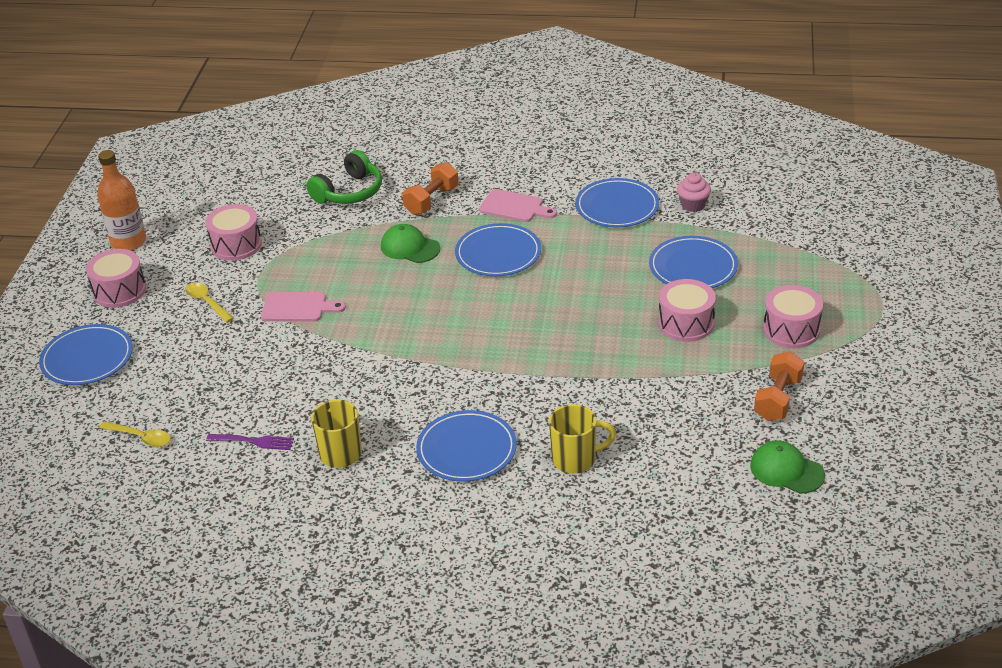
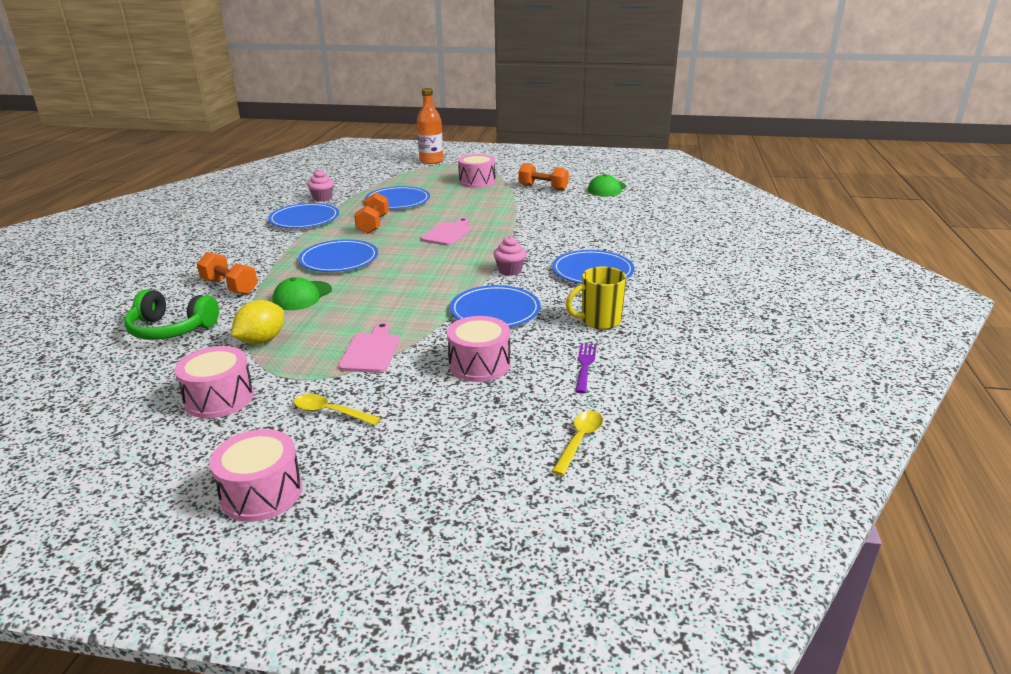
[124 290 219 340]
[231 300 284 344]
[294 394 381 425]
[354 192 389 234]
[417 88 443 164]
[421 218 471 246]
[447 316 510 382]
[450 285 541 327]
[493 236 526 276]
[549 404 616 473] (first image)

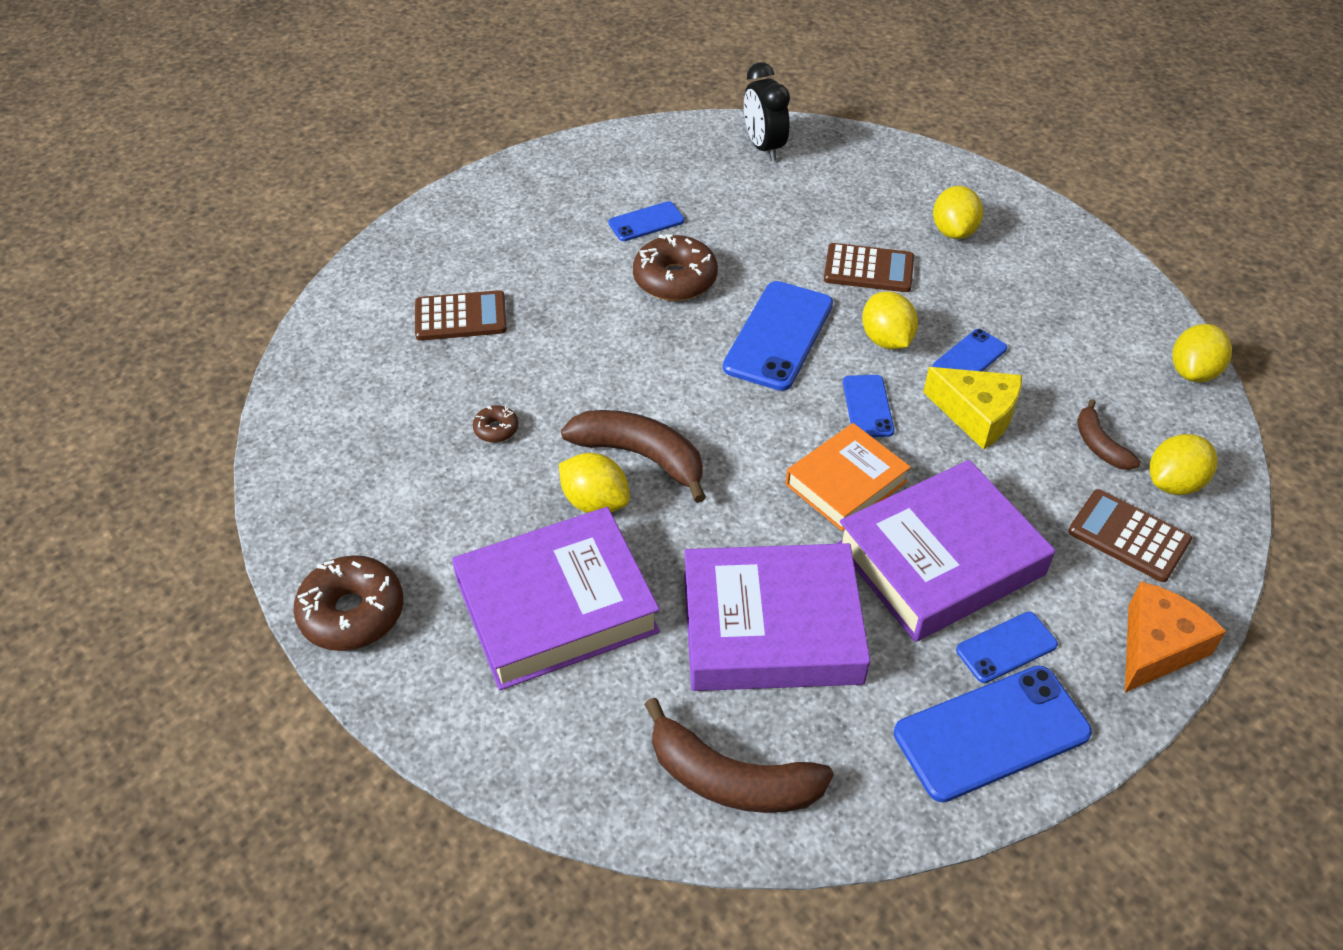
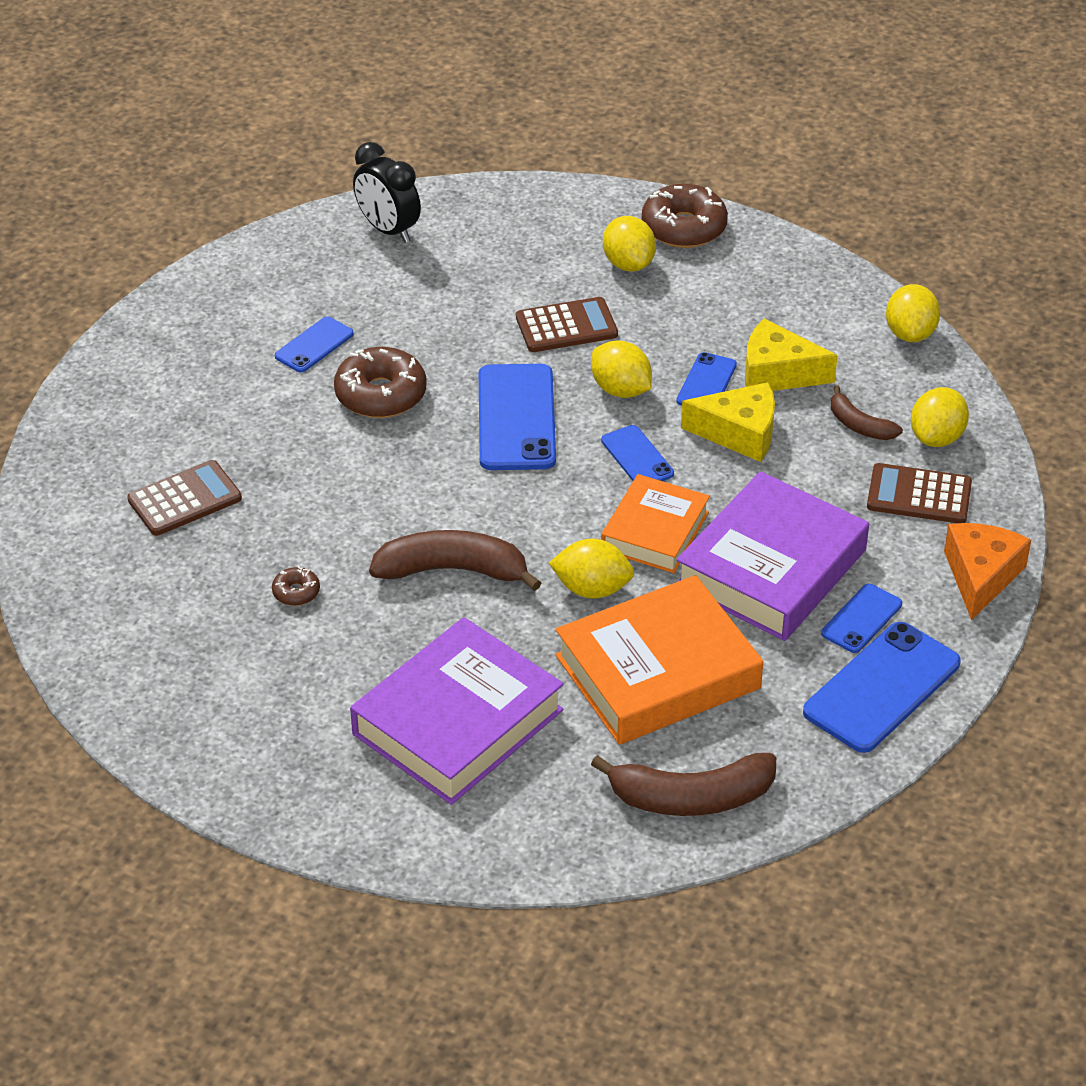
[549 539 634 599]
[555 575 763 745]
[642 183 728 248]
[745 319 838 391]

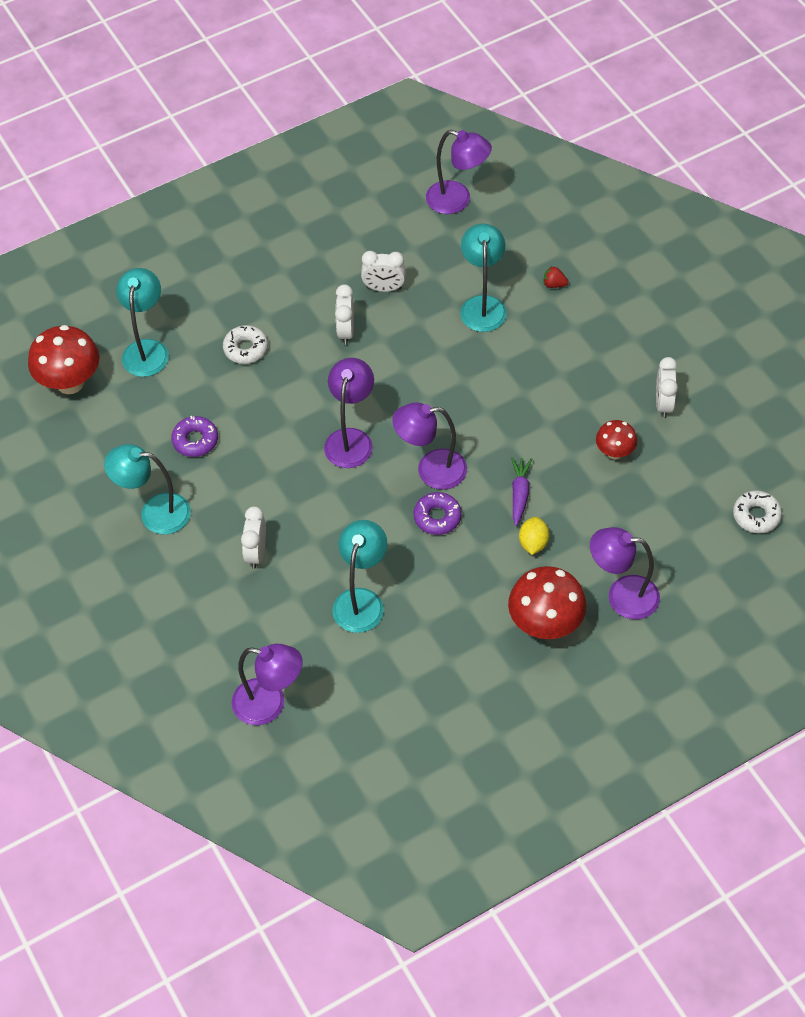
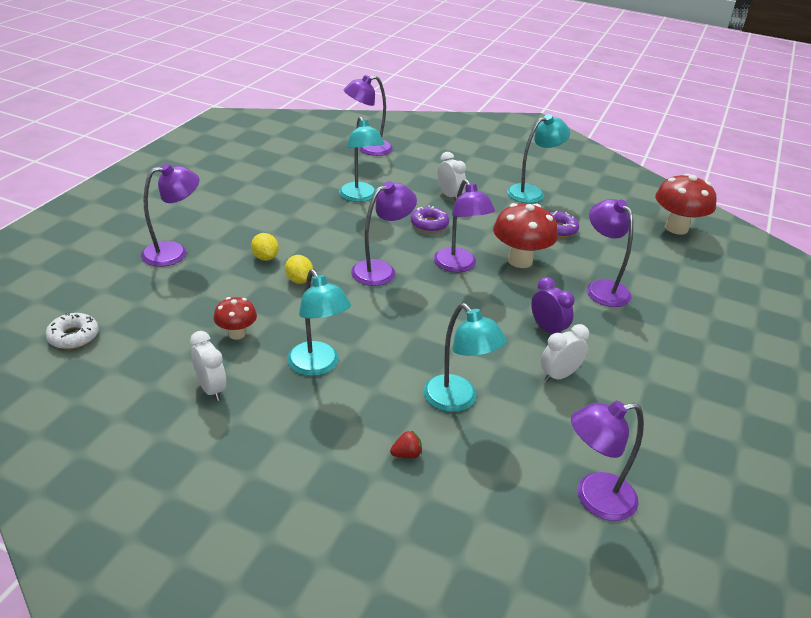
[285 255 313 284]
[287 269 351 376]
[411 205 449 232]
[493 203 558 268]
[531 277 575 333]
[587 199 633 307]

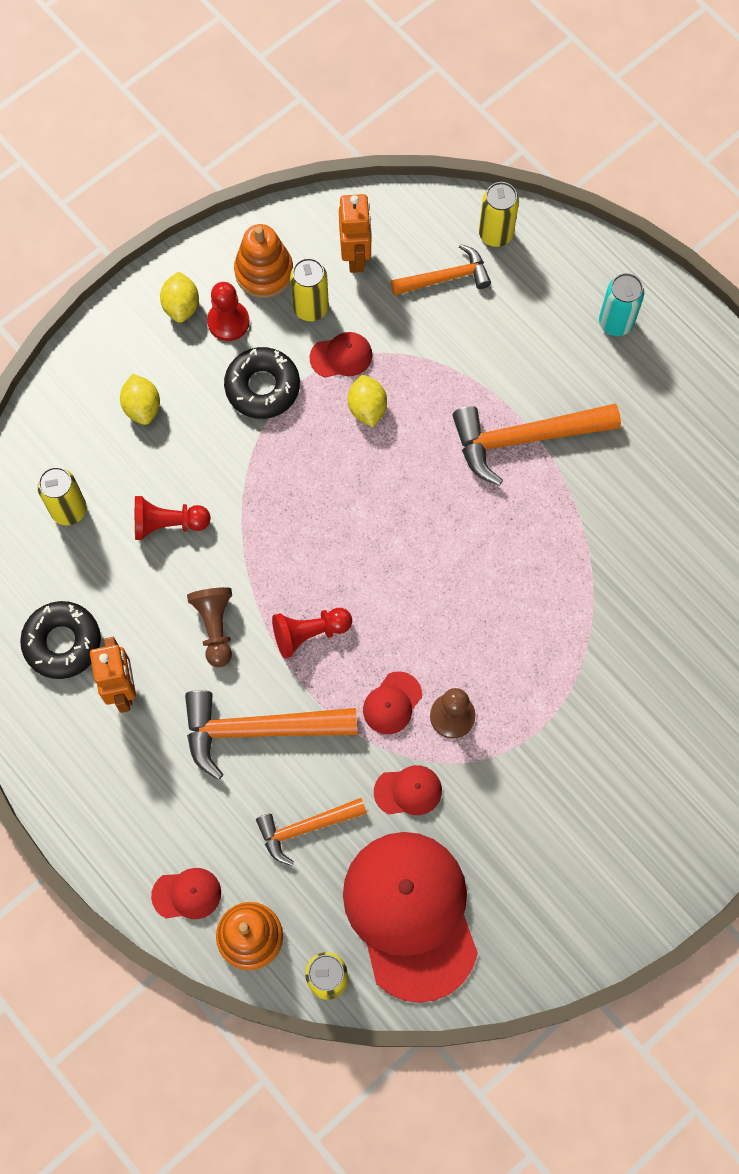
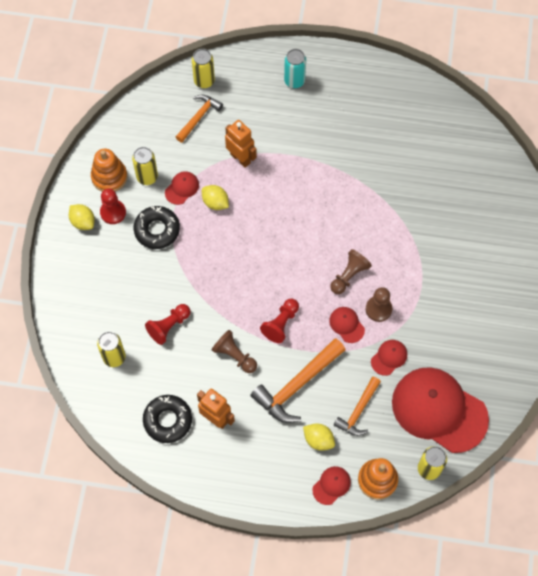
[225 120 257 168]
[303 423 335 451]
[329 307 365 343]
[330 249 372 294]
[452 403 621 486] (first image)

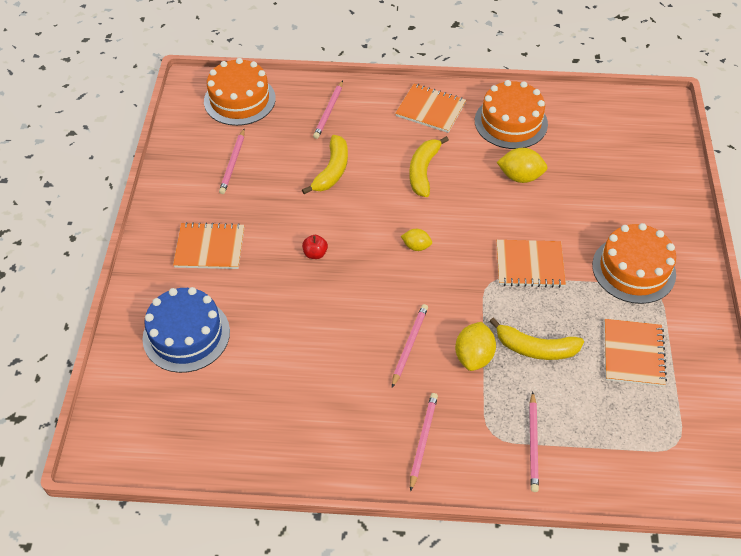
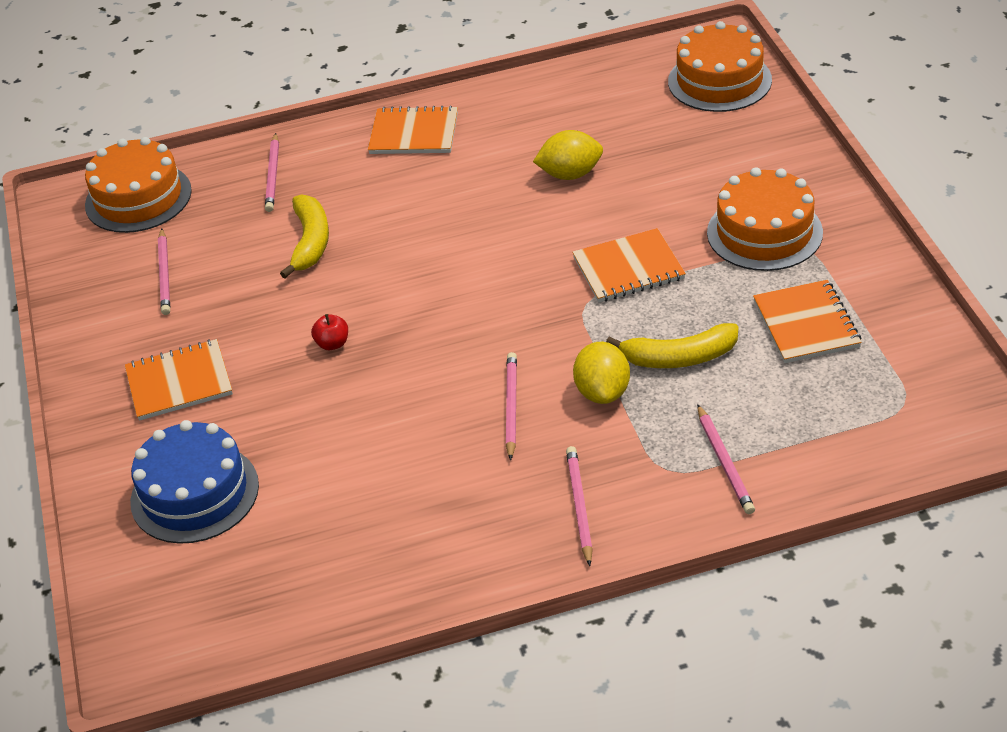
[668 21 772 112]
[401 229 432 251] (first image)
[409 136 449 197] (first image)

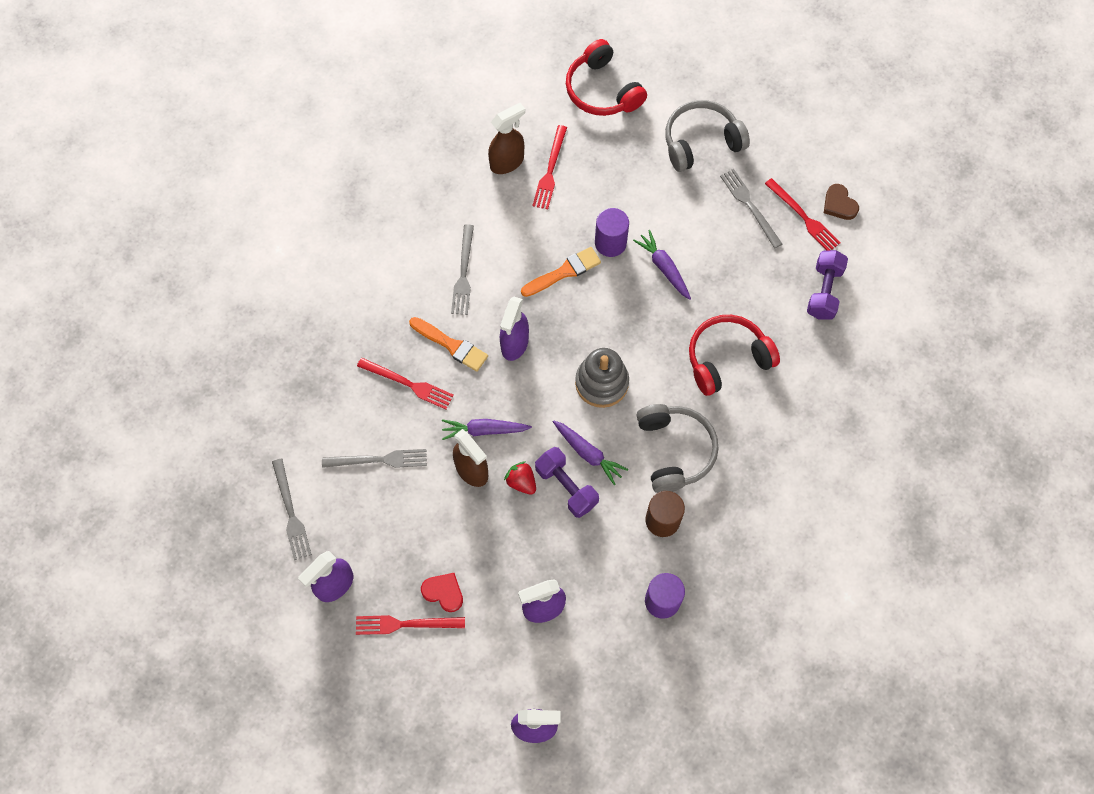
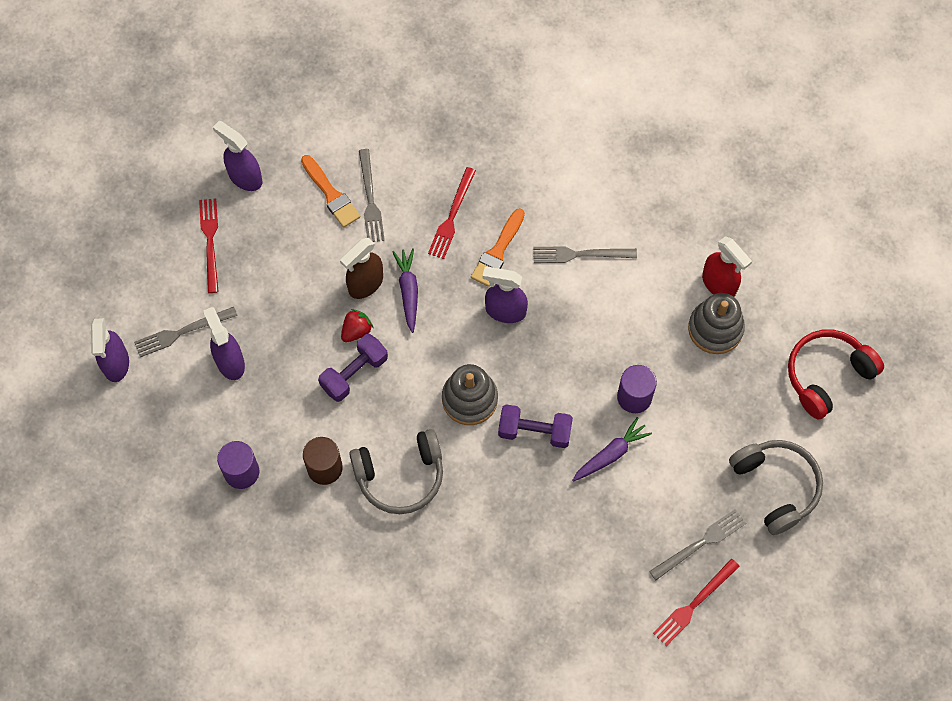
[134 307 238 357]
[301 155 360 228]
[498 404 573 448]
[688 293 745 354]
[702 236 752 297]
[421 573 463 612] (first image)
[553 420 628 485] (first image)
[689 315 780 396] (first image)
[824 184 859 220] (first image)

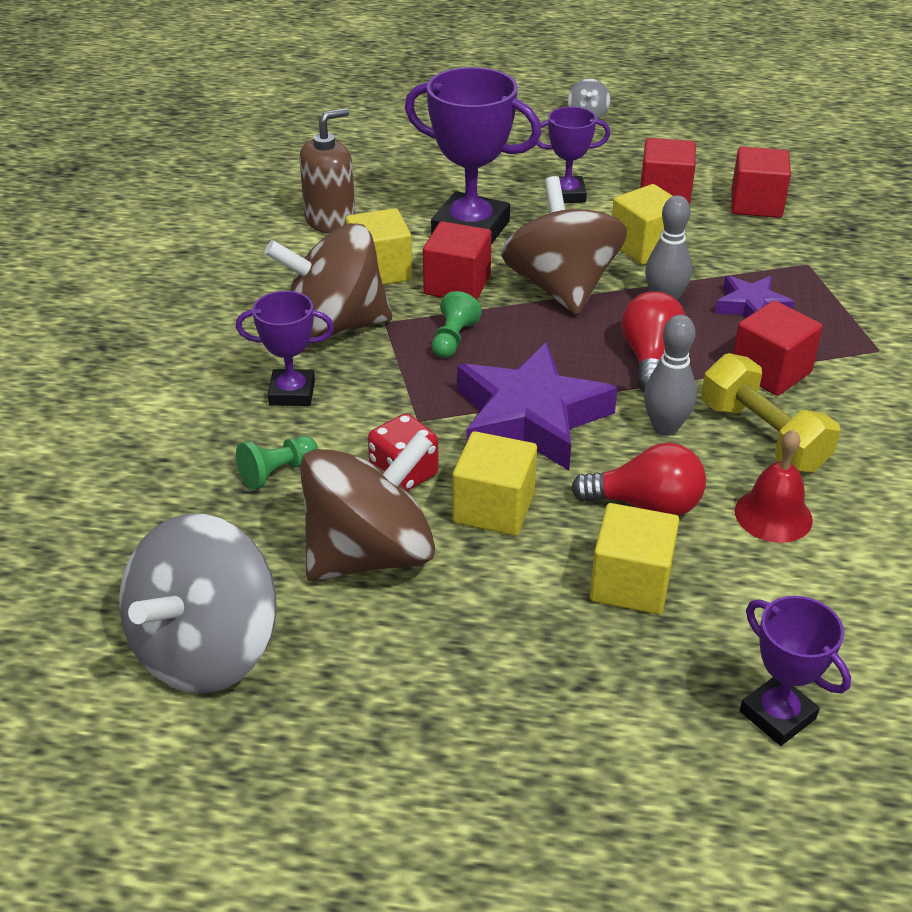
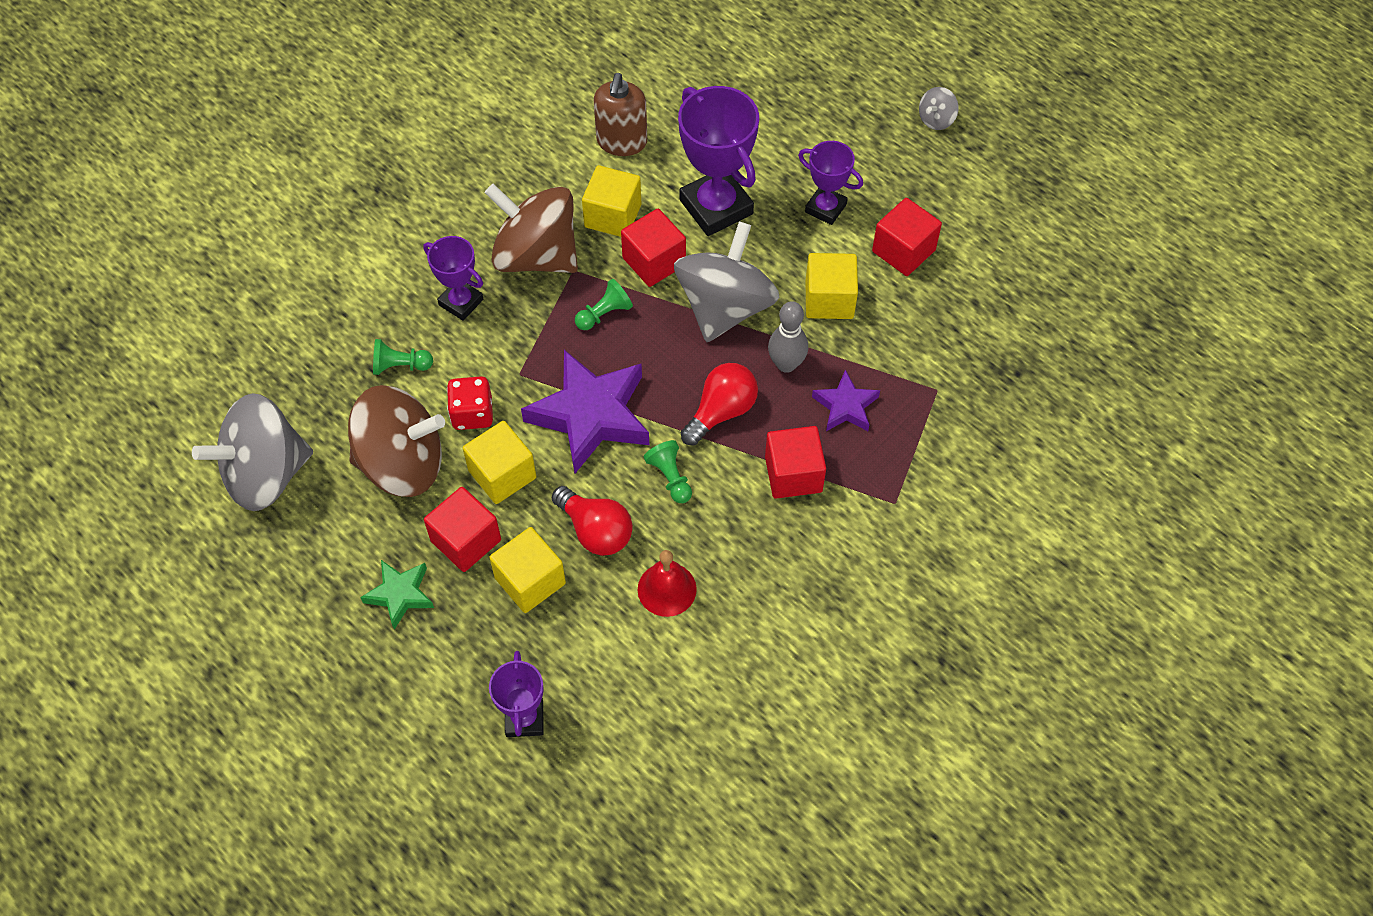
[360 560 434 630]
[424 487 501 572]
[594 73 647 156]
[643 440 692 503]
[674 221 780 342]
[701 353 840 472] (first image)

